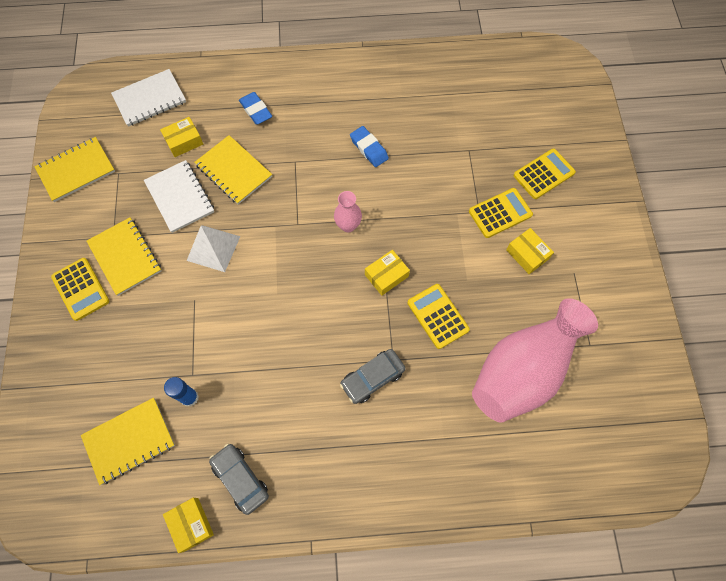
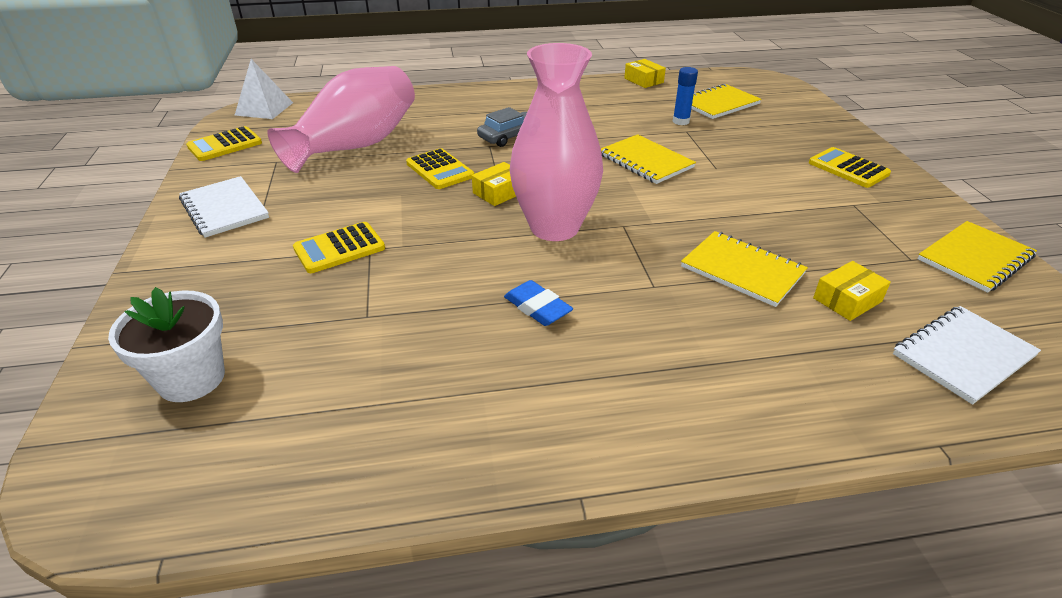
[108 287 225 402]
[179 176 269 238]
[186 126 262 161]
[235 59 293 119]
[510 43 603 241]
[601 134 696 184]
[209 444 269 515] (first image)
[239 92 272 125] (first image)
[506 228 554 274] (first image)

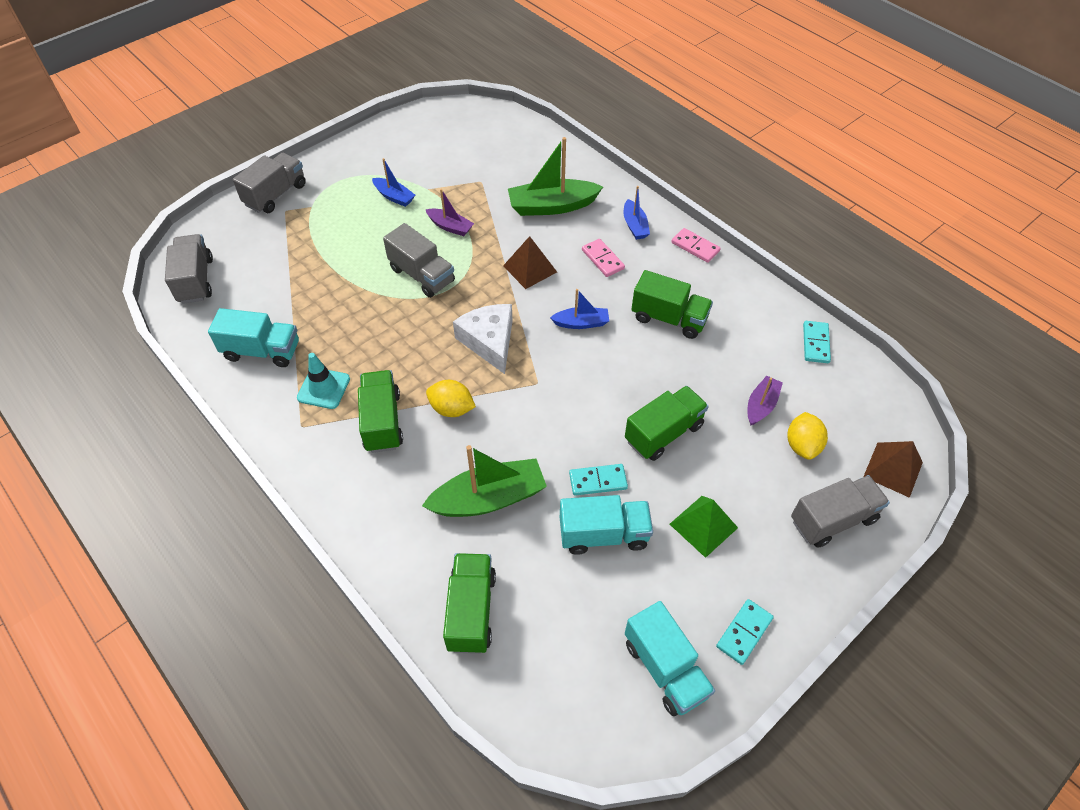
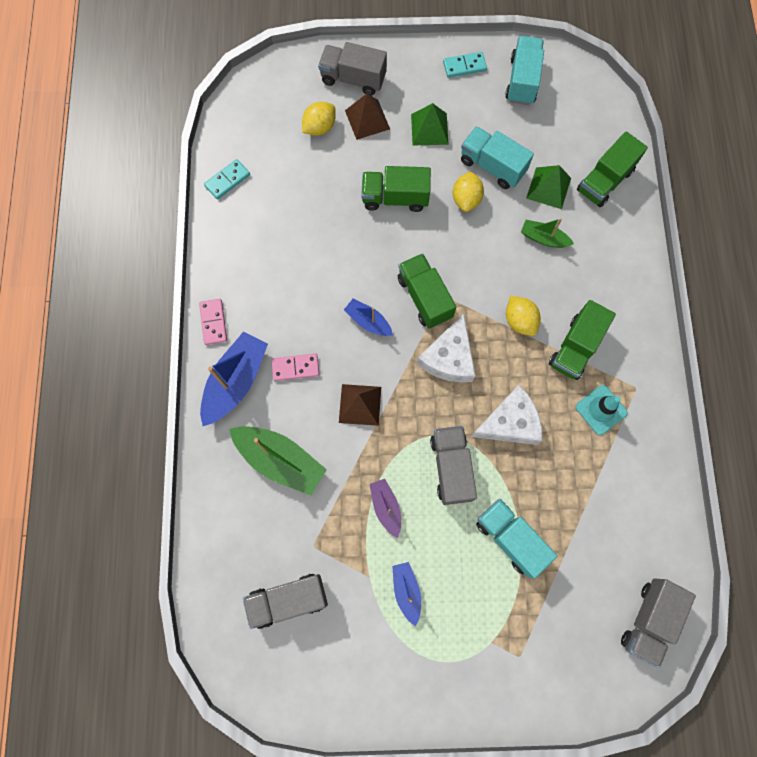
[200 331 268 426]
[243 574 328 629]
[271 353 319 381]
[345 94 390 140]
[398 253 456 328]
[453 171 484 212]
[471 385 542 445]
[476 499 557 578]
[521 218 574 248]
[526 165 571 209]
[747 376 783 426] (first image)

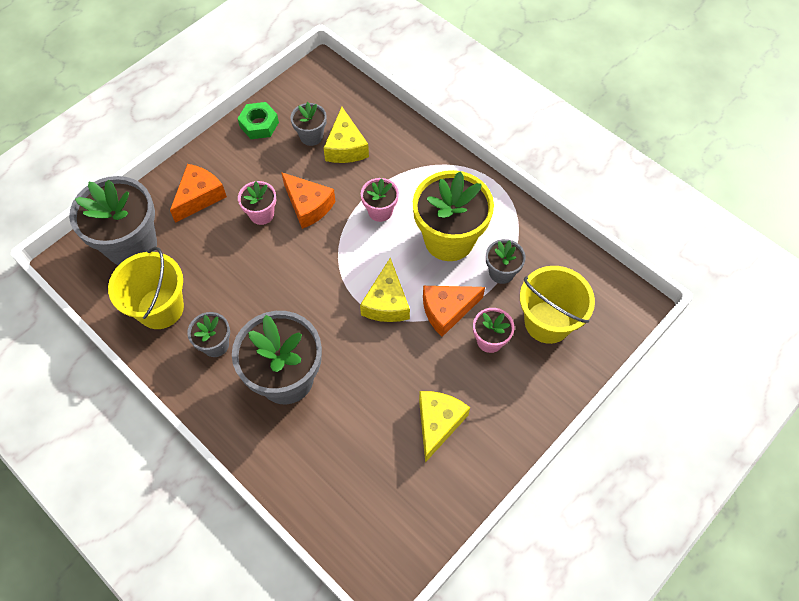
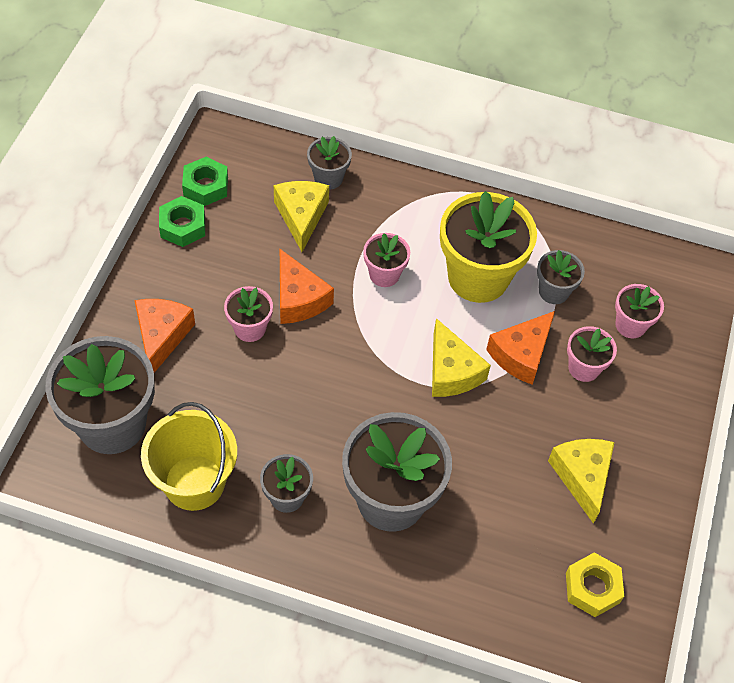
[182 157 228 206]
[274 181 329 252]
[280 249 334 324]
[307 136 352 189]
[566 552 624 617]
[615 284 664 338]

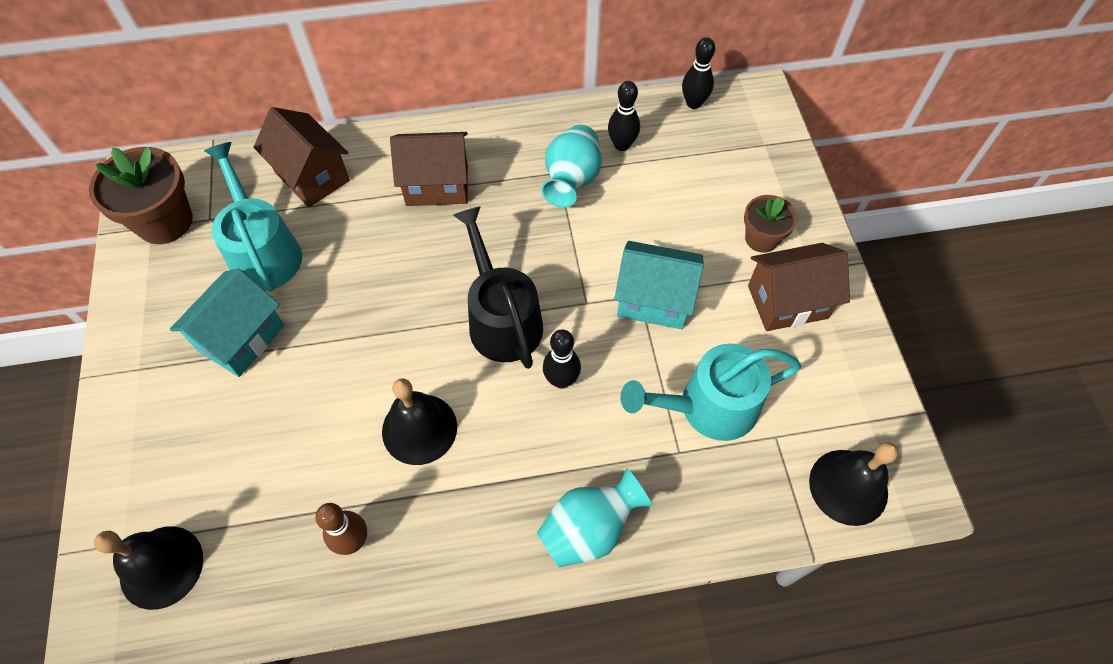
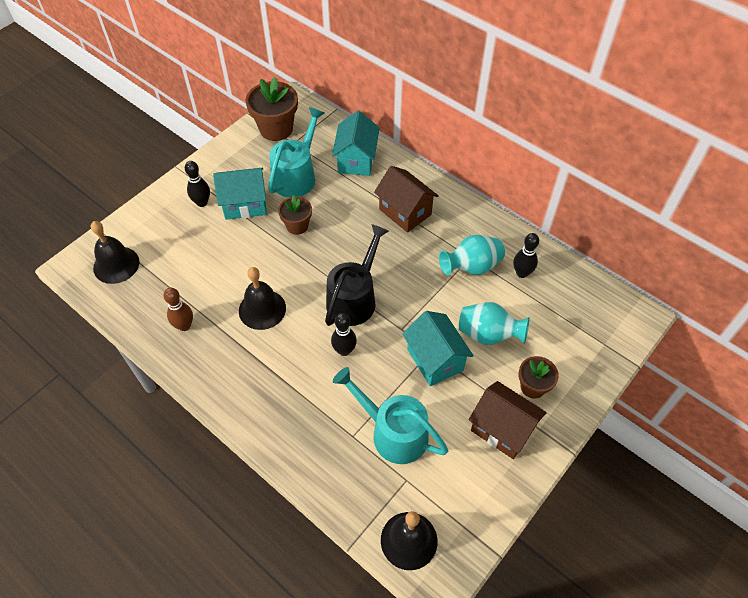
[185 161 210 207]
[278 195 312 235]
[332 111 380 176]
[459 302 530 345]

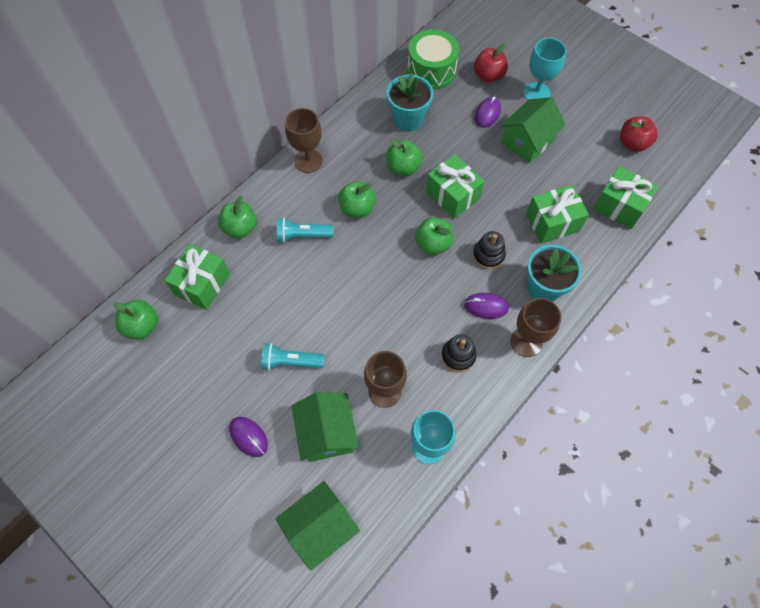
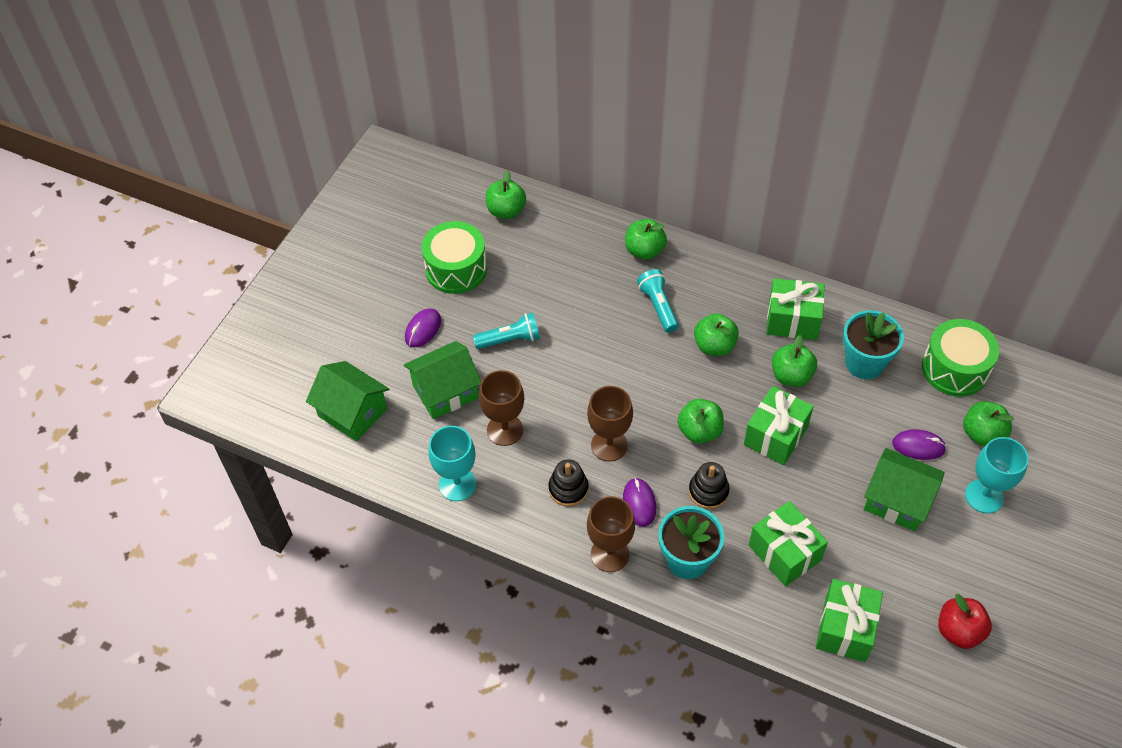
[422 221 487 294]
[473 312 540 349]
[587 386 633 462]
[766 278 824 340]
[963 401 1014 446]

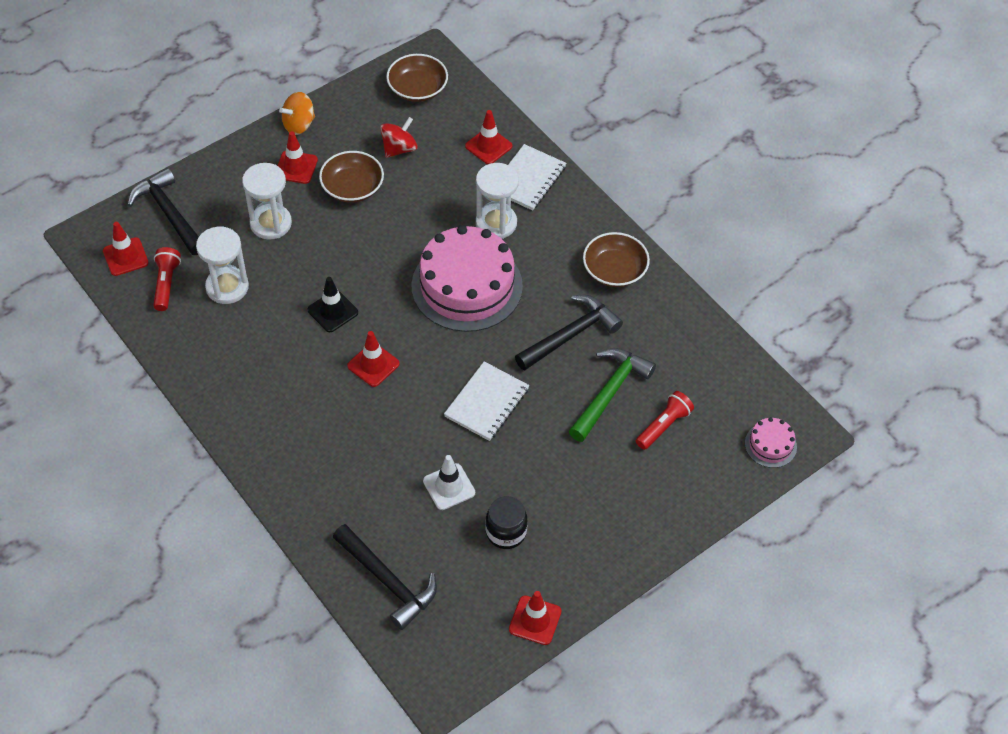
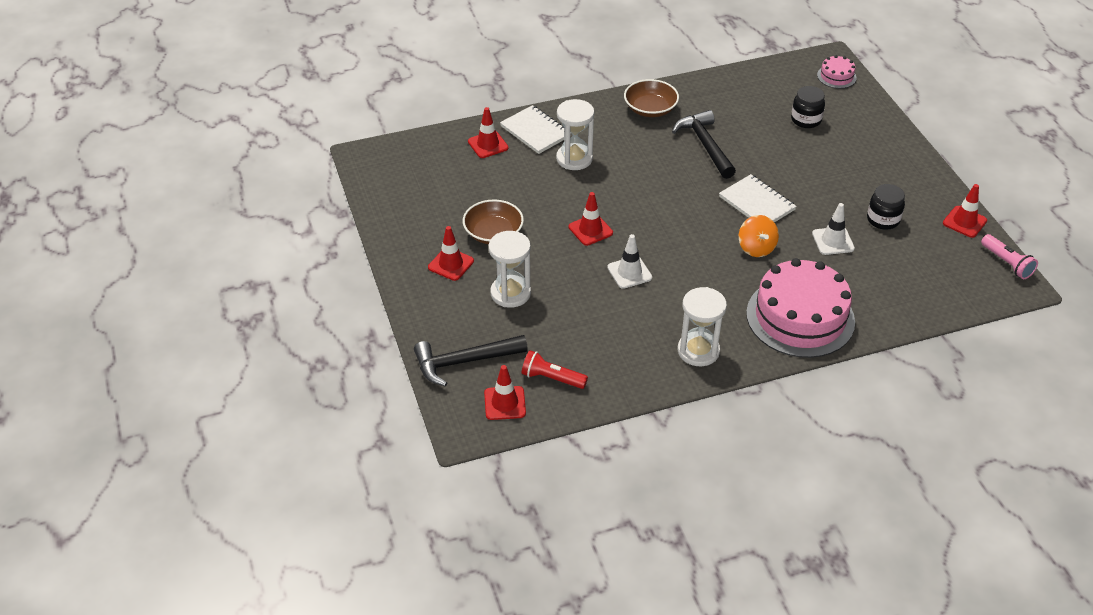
[569 192 613 246]
[607 234 652 289]
[678 287 727 366]
[739 215 779 257]
[746 258 855 358]
[791 86 825 128]
[981 234 1038 279]
[333 524 437 630] (first image)
[380 117 418 158] (first image)
[386 54 448 102] (first image)
[569 348 656 442] (first image)

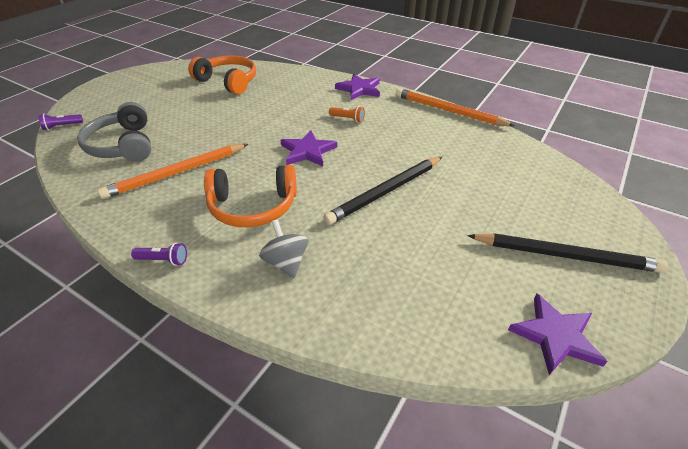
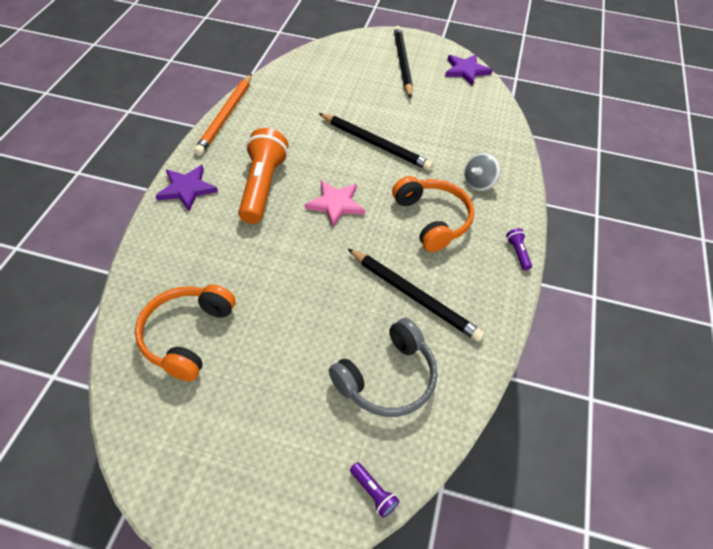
[238 128 289 224]
[305 180 365 228]
[348 249 485 342]

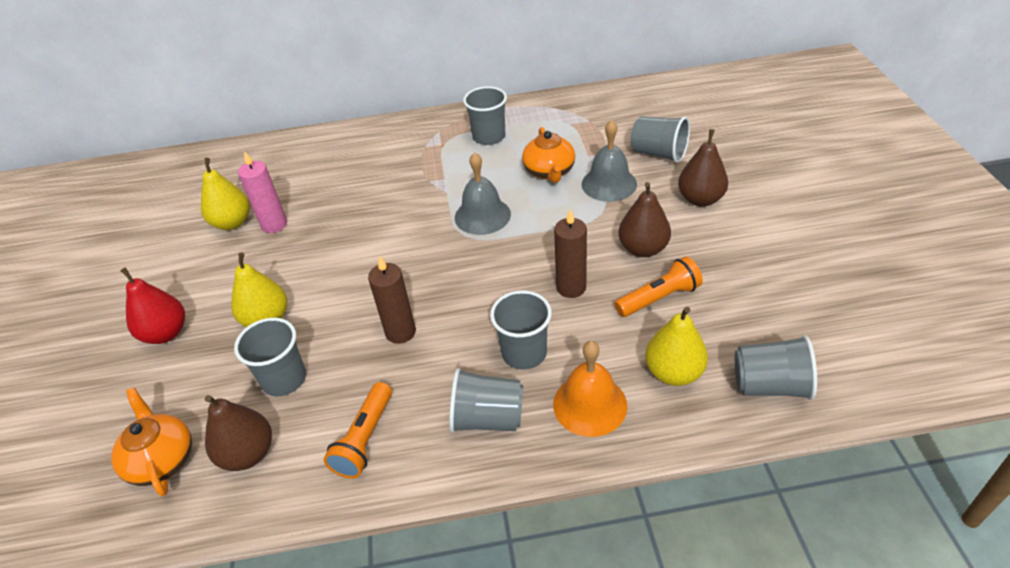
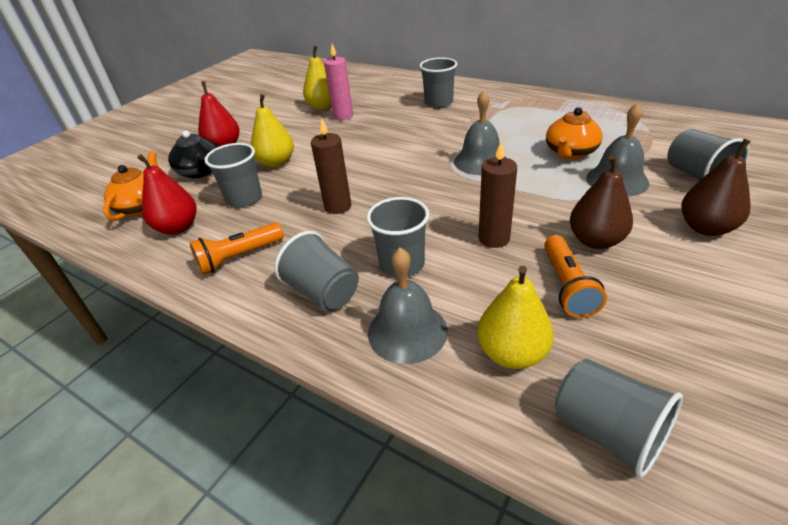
[137 154 197 235]
[168 131 218 178]
[368 248 448 364]
[419 57 457 108]
[544 235 607 318]

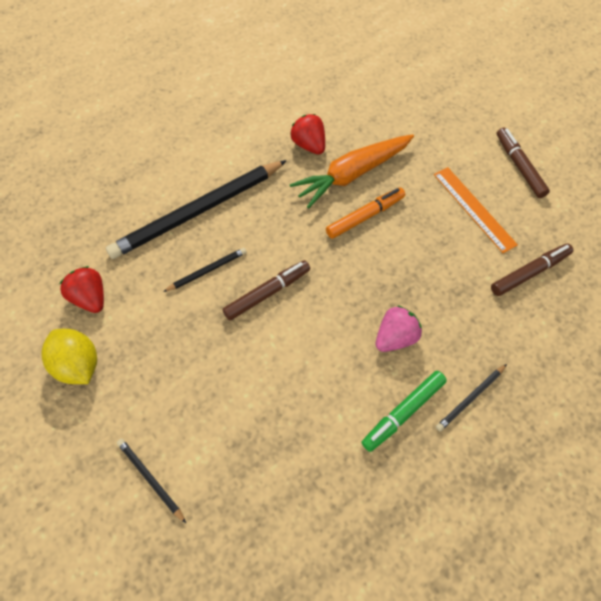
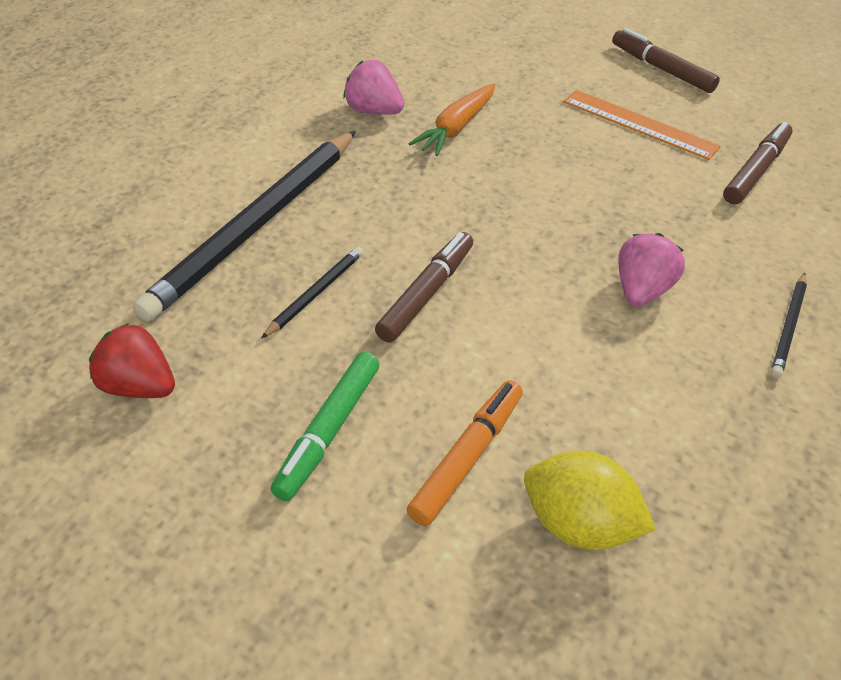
[271 352 379 501]
[344 60 404 115]
[407 380 523 526]
[408 83 495 156]
[524 451 656 550]
[117 439 186 523] (first image)

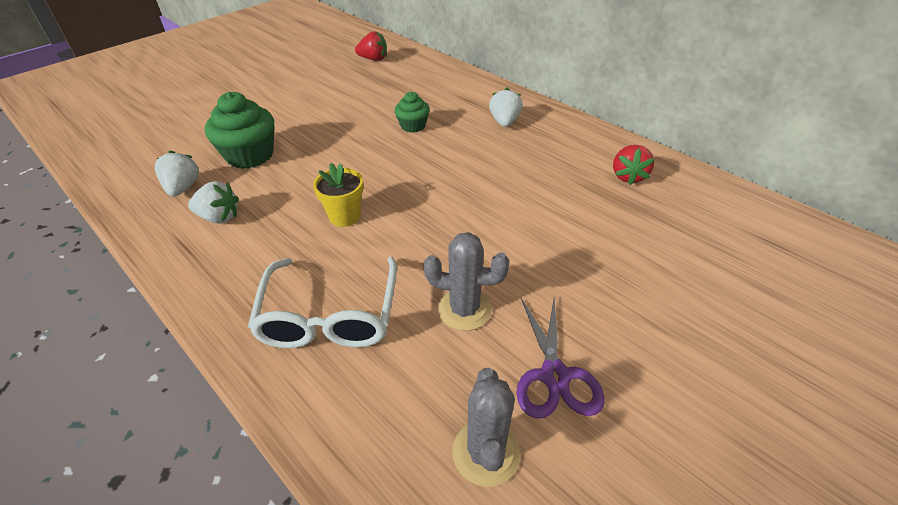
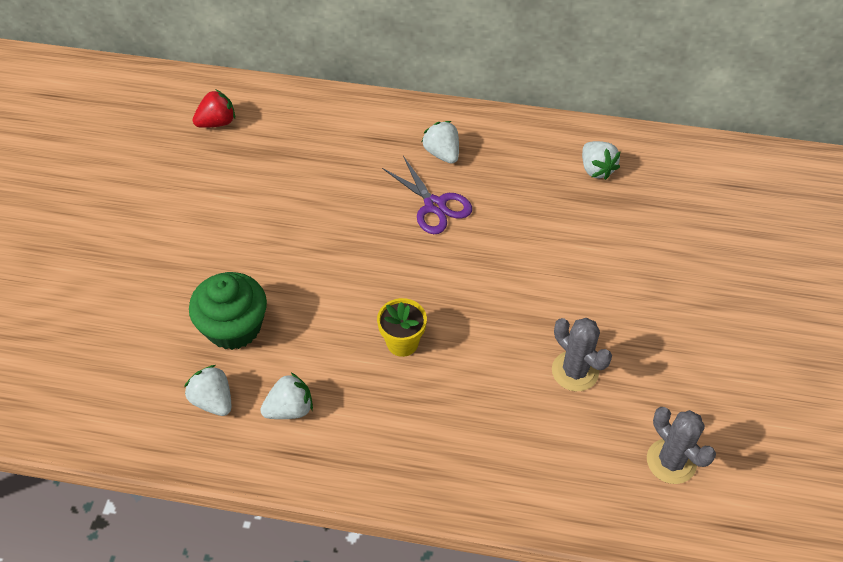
[382 156 472 234]
[552 318 612 391]
[582 141 621 180]
[248 257 397 348] (first image)
[395 92 430 133] (first image)

